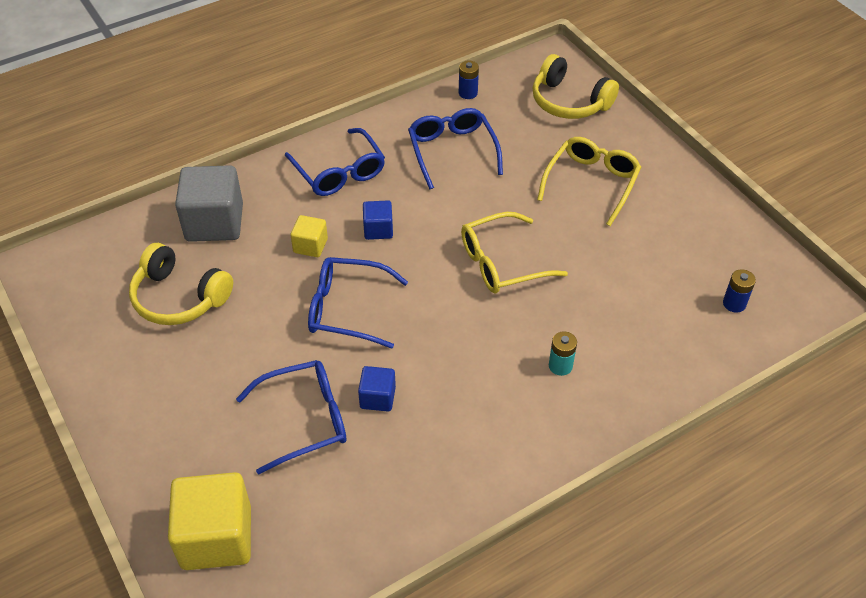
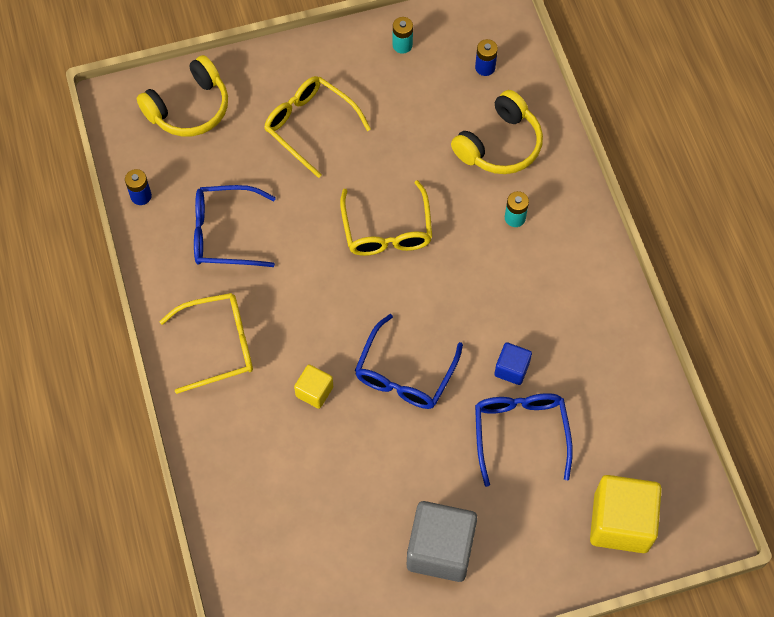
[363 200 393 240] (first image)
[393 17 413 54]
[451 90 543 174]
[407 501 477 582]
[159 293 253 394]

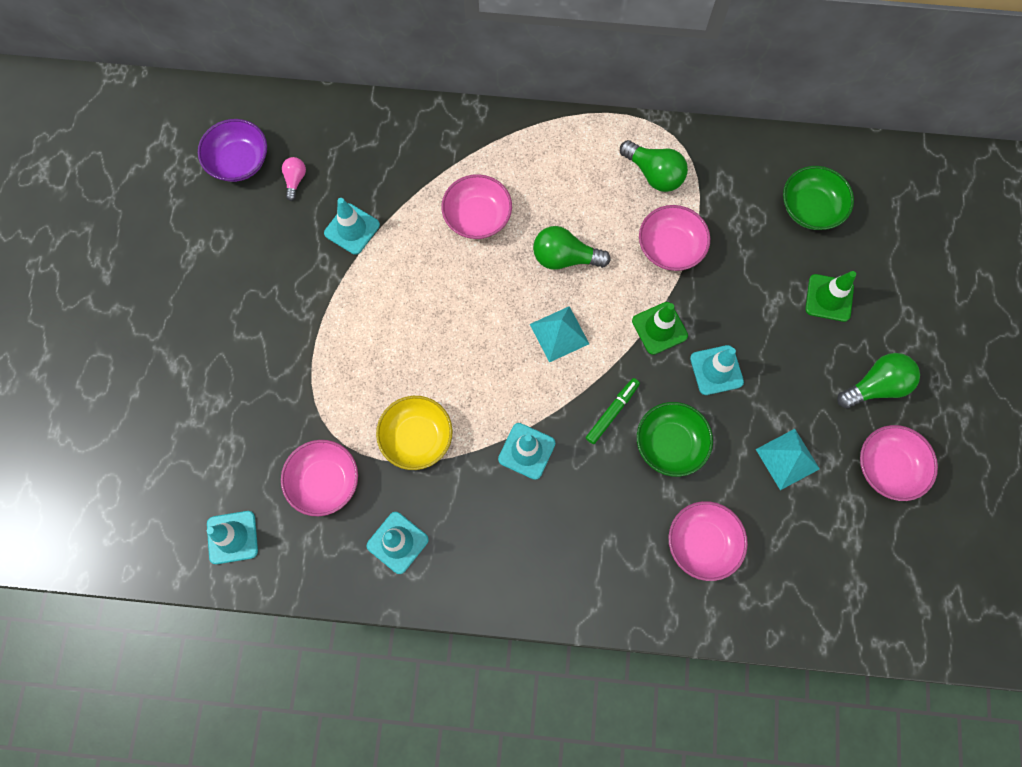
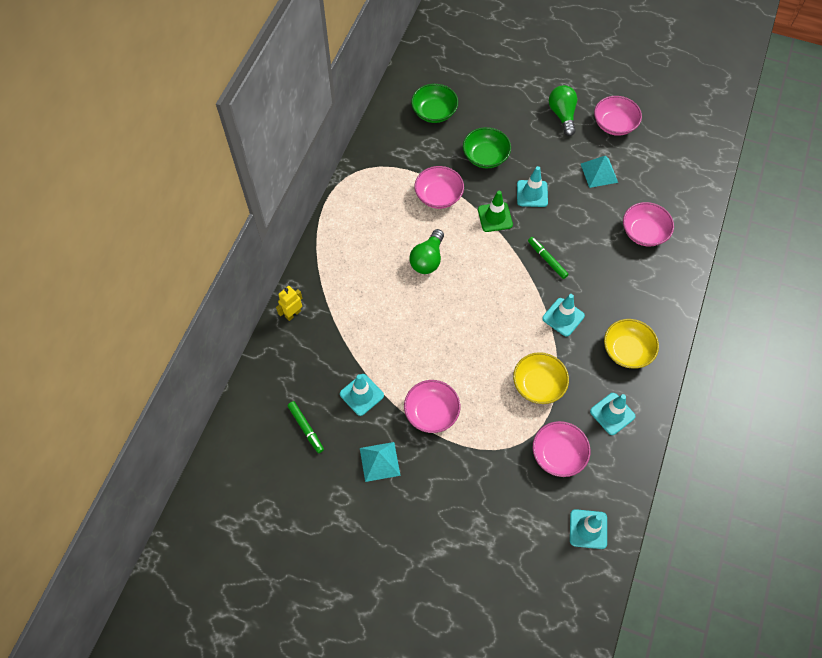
[198 119 267 182] (first image)
[620 140 688 192] (first image)
[805 271 856 322] (first image)
[276 286 302 321]
[604 319 659 369]
[404 380 460 433]
[360 442 400 482]
[463 127 511 168]
[288 401 324 453]

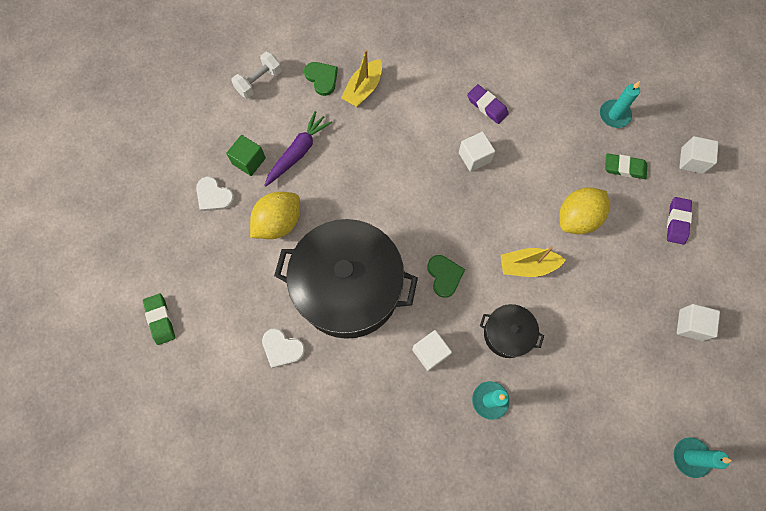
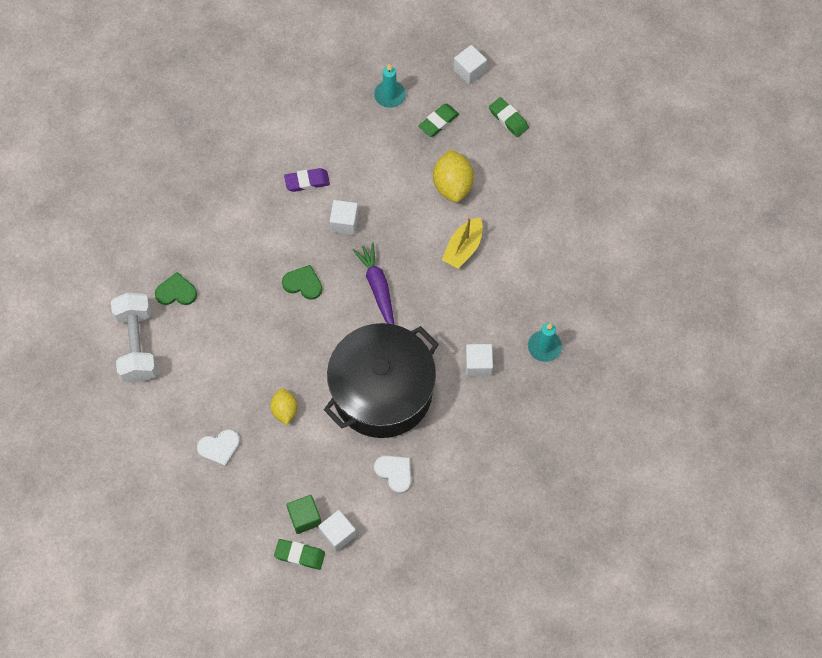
[341 50 382 107] (first image)
[480 304 544 358] (first image)
[674 437 732 478] (first image)
[286 495 322 534]
[353 243 394 324]
[282 265 322 300]
[318 510 356 552]
[489 97 529 137]
[374 456 411 494]
[111 293 158 382]
[270 388 298 425]

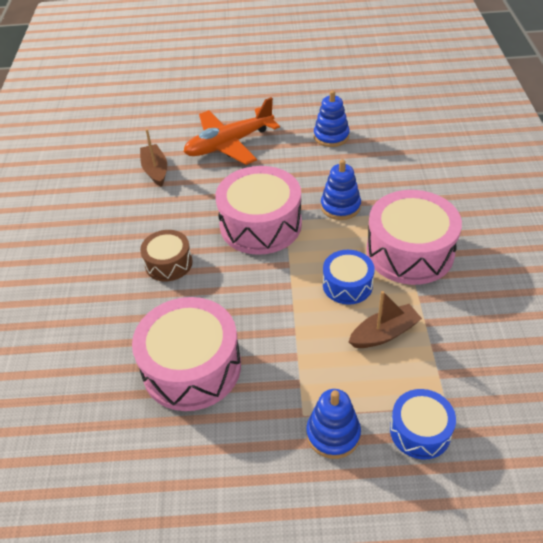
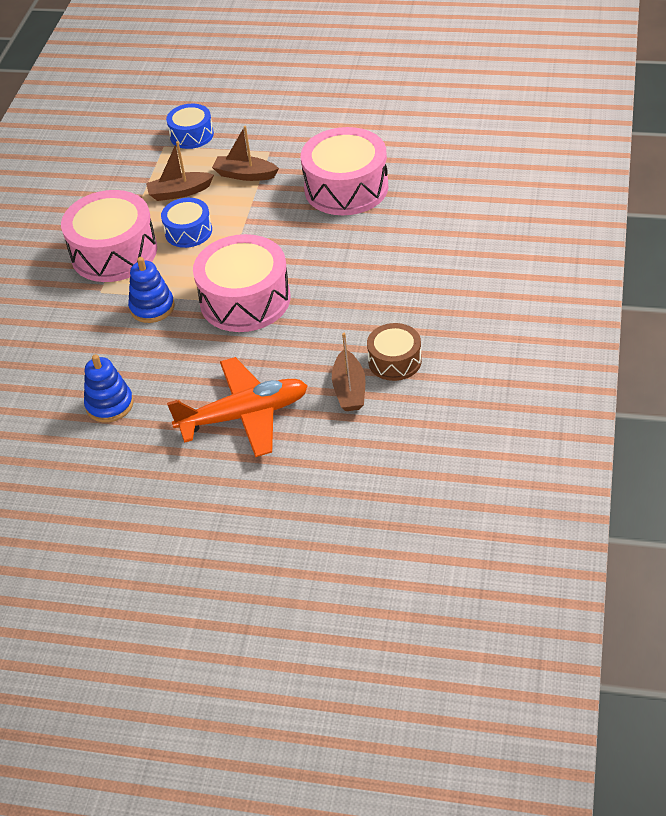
[306 389 361 459] (first image)
[212 126 279 181]
[367 323 422 381]

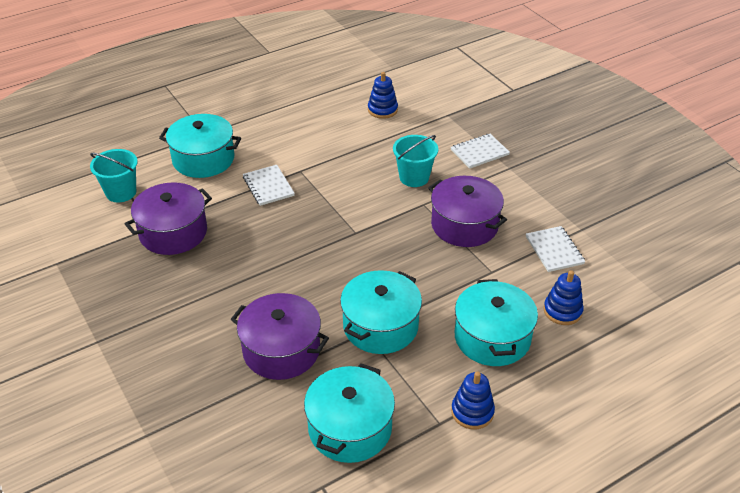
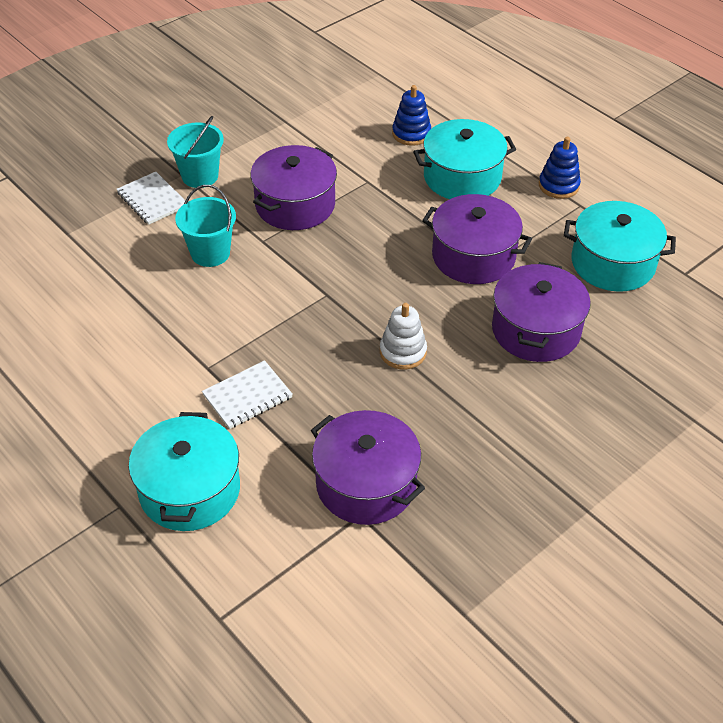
[368 72 398 119] (first image)
[526 226 585 272] (first image)
[380 303 427 370]
[167 116 224 188]
[422 194 532 284]

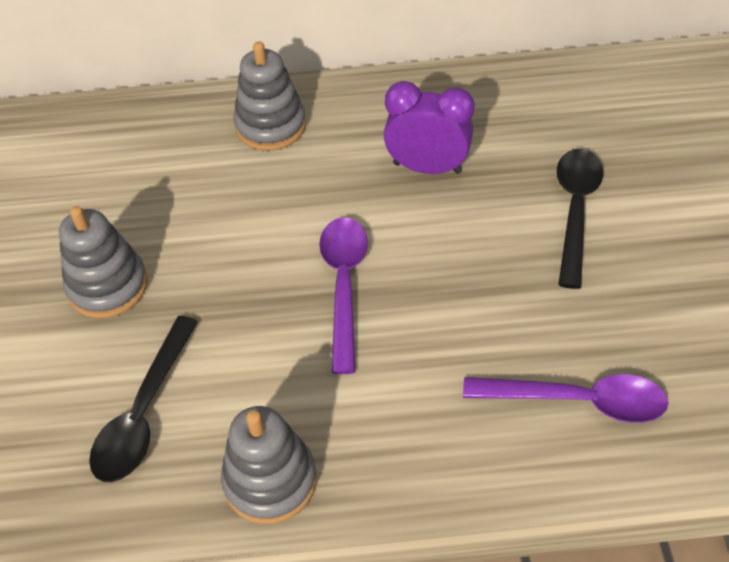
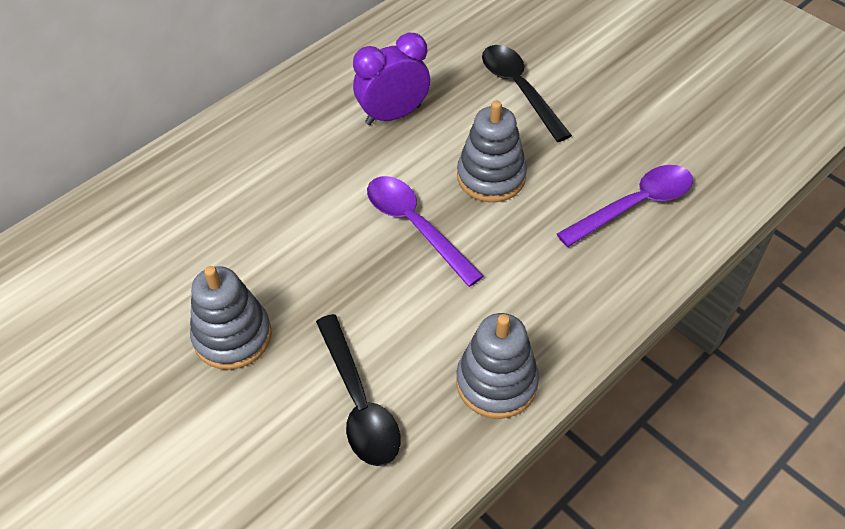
[457 100 527 202]

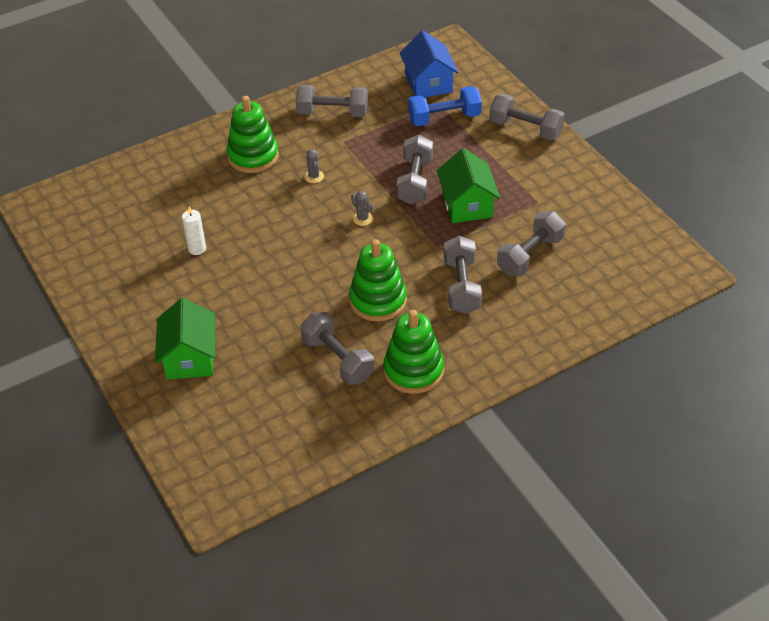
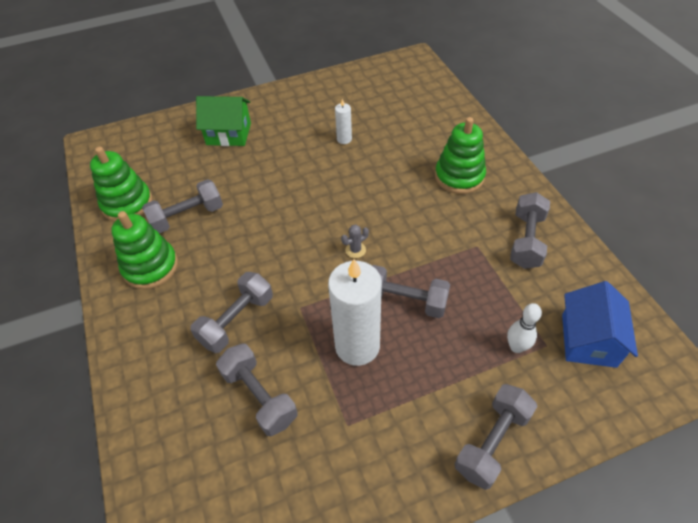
[304 149 324 183] (first image)
[90 147 152 222]
[507 303 542 353]
[328 259 382 366]
[562 281 638 368]
[190 272 273 353]

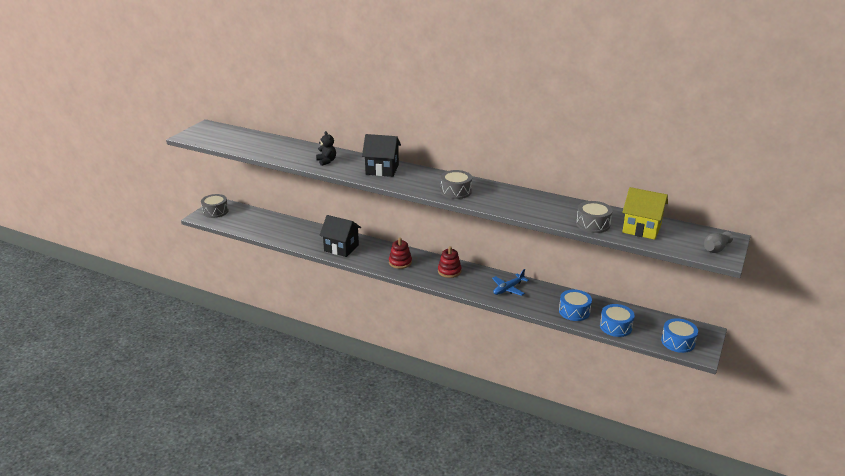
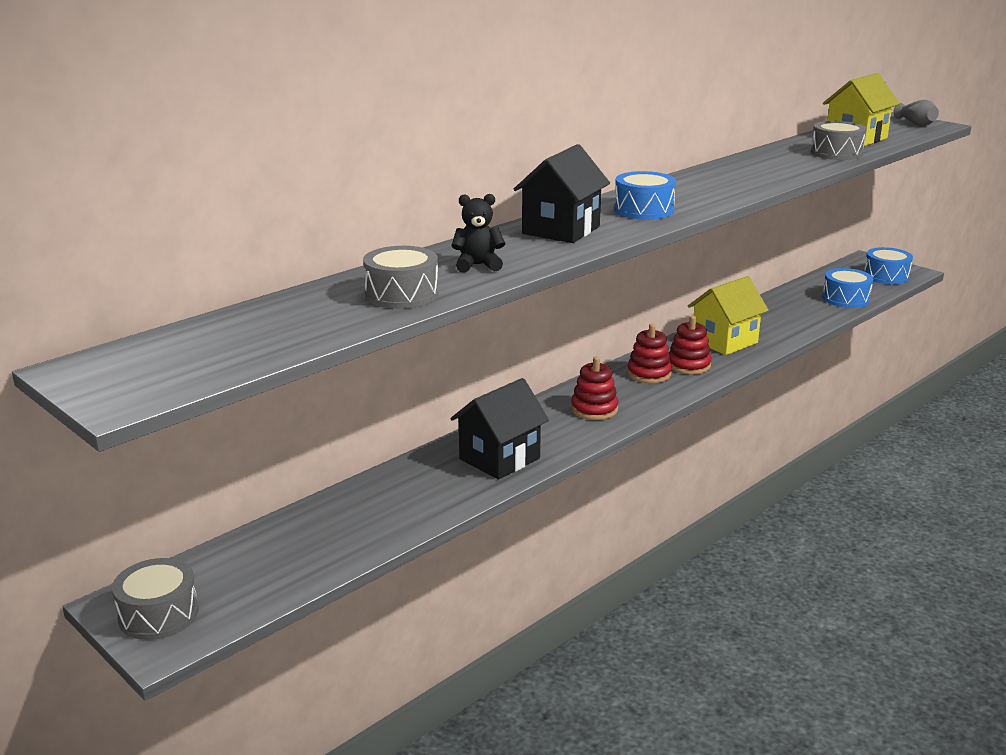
[669 316 712 375]
[363 246 438 309]
[614 171 676 220]
[688 276 769 355]

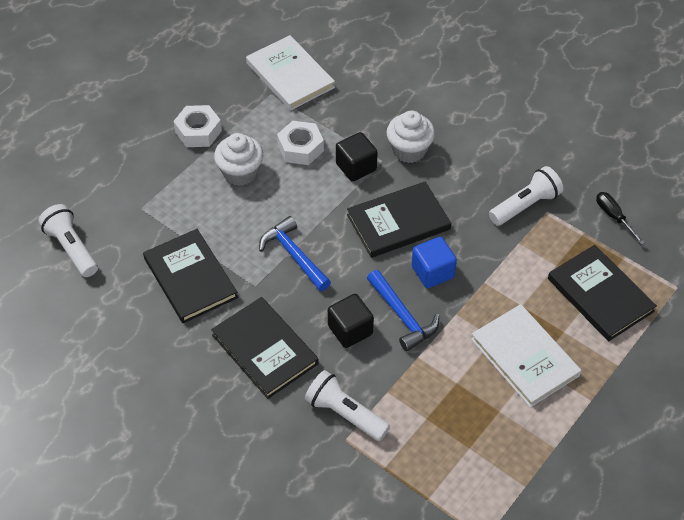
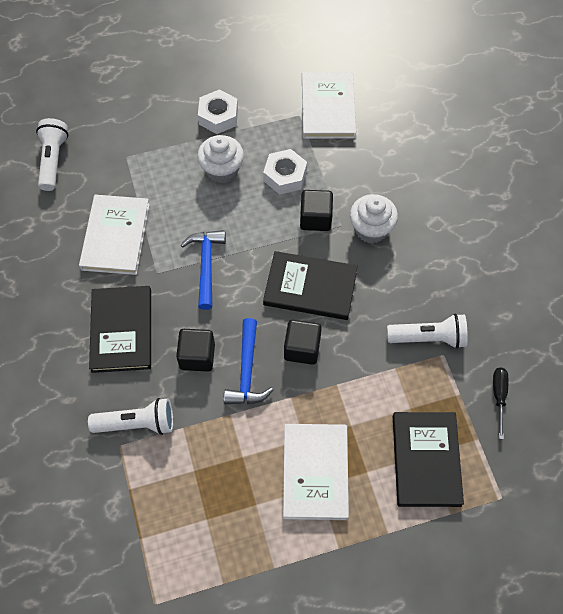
[79 195 150 275]
[284 320 322 365]
[88 398 173 435]

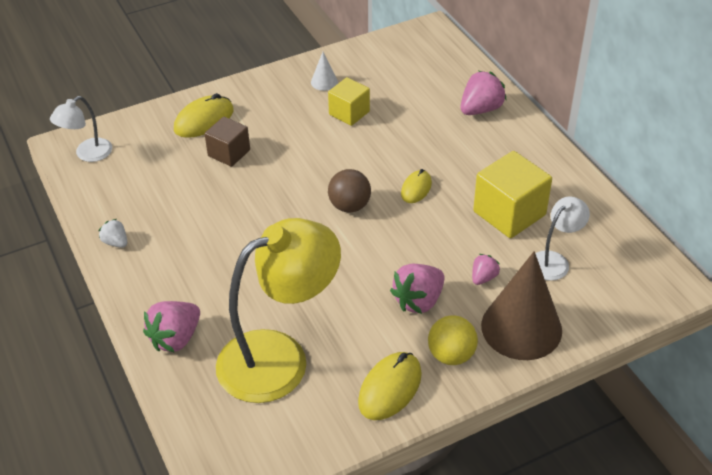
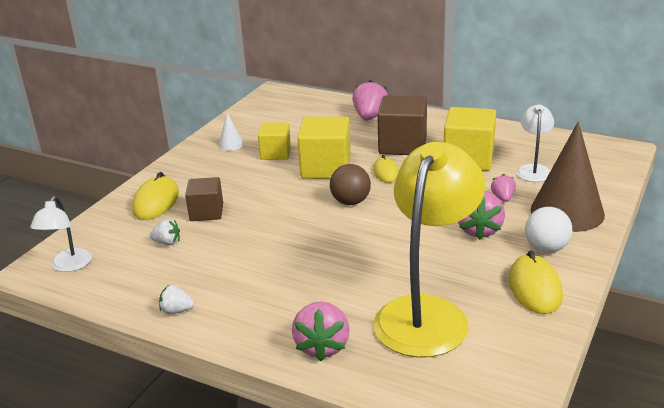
[150 219 180 245]
[297 117 351 179]
[377 95 427 155]
[525 207 572 253]

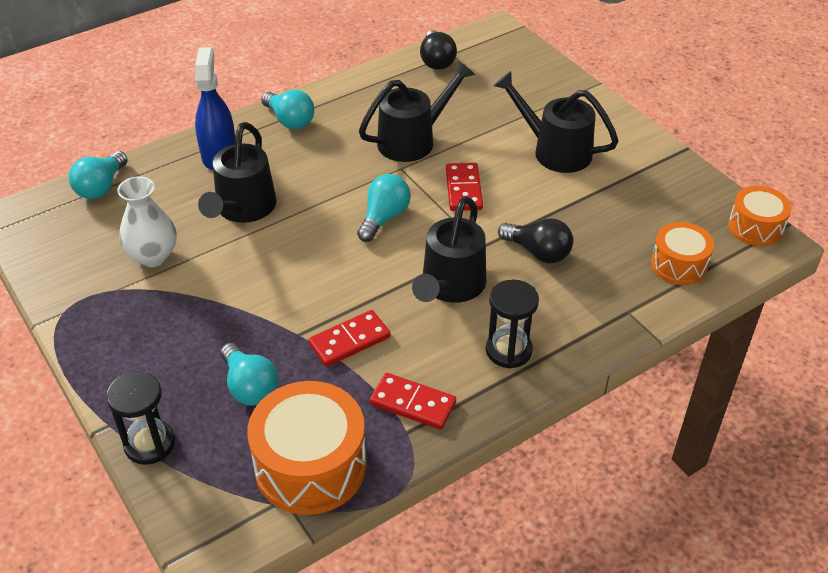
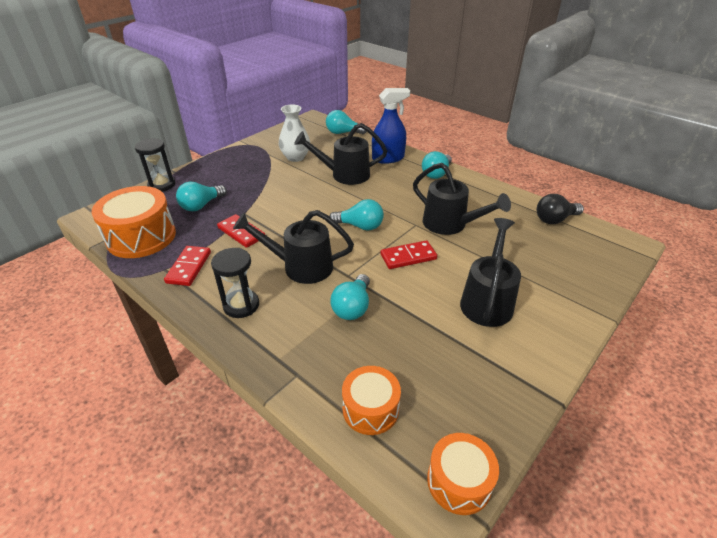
[330 274 370 320]

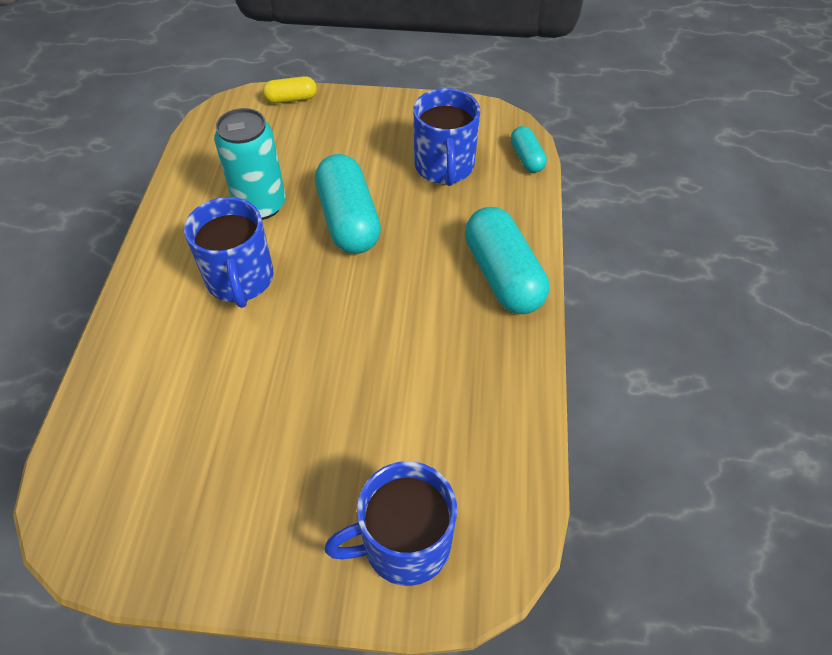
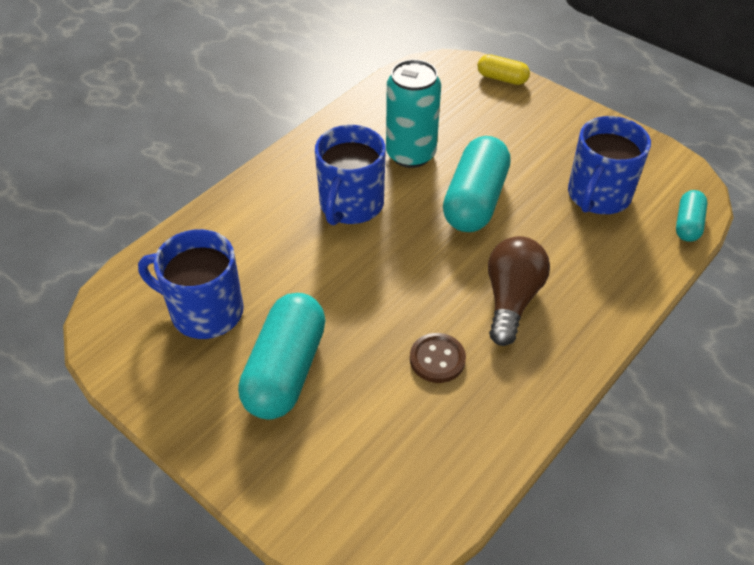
[410 333 466 383]
[488 236 550 346]
[138 229 244 339]
[238 293 326 420]

